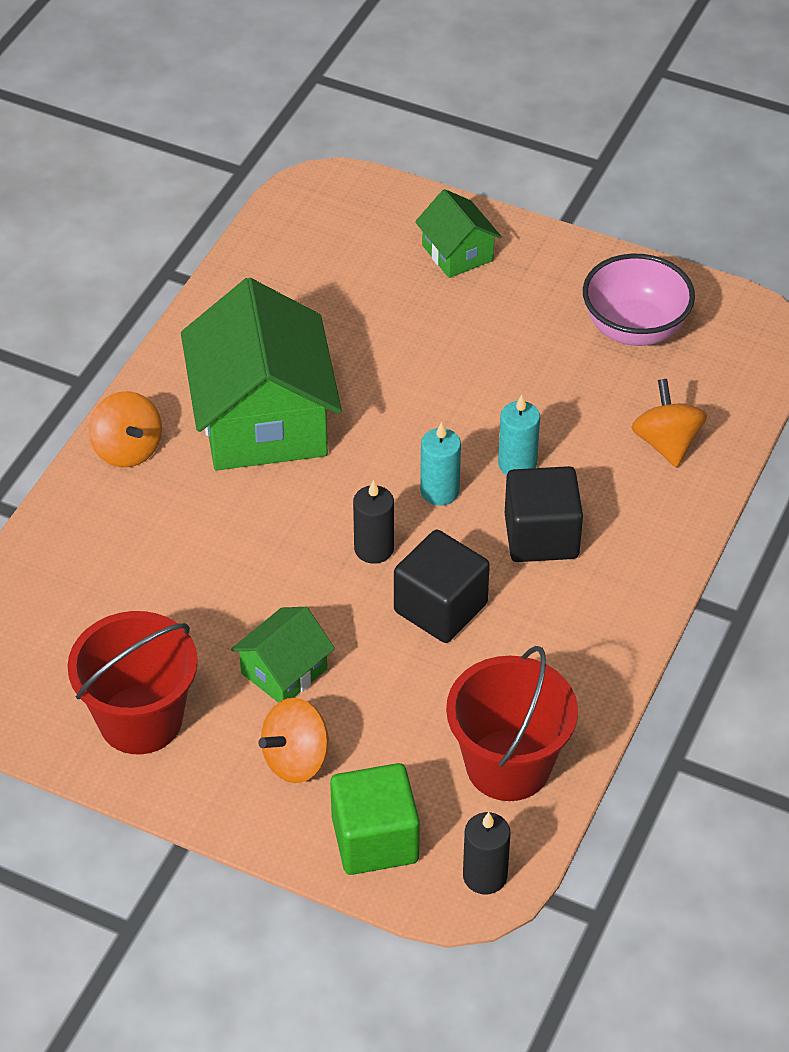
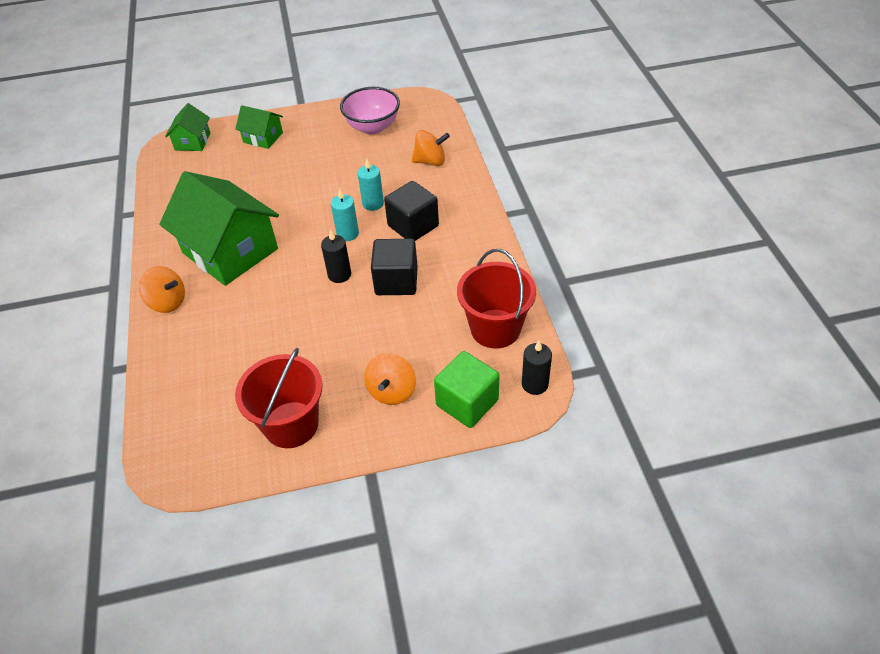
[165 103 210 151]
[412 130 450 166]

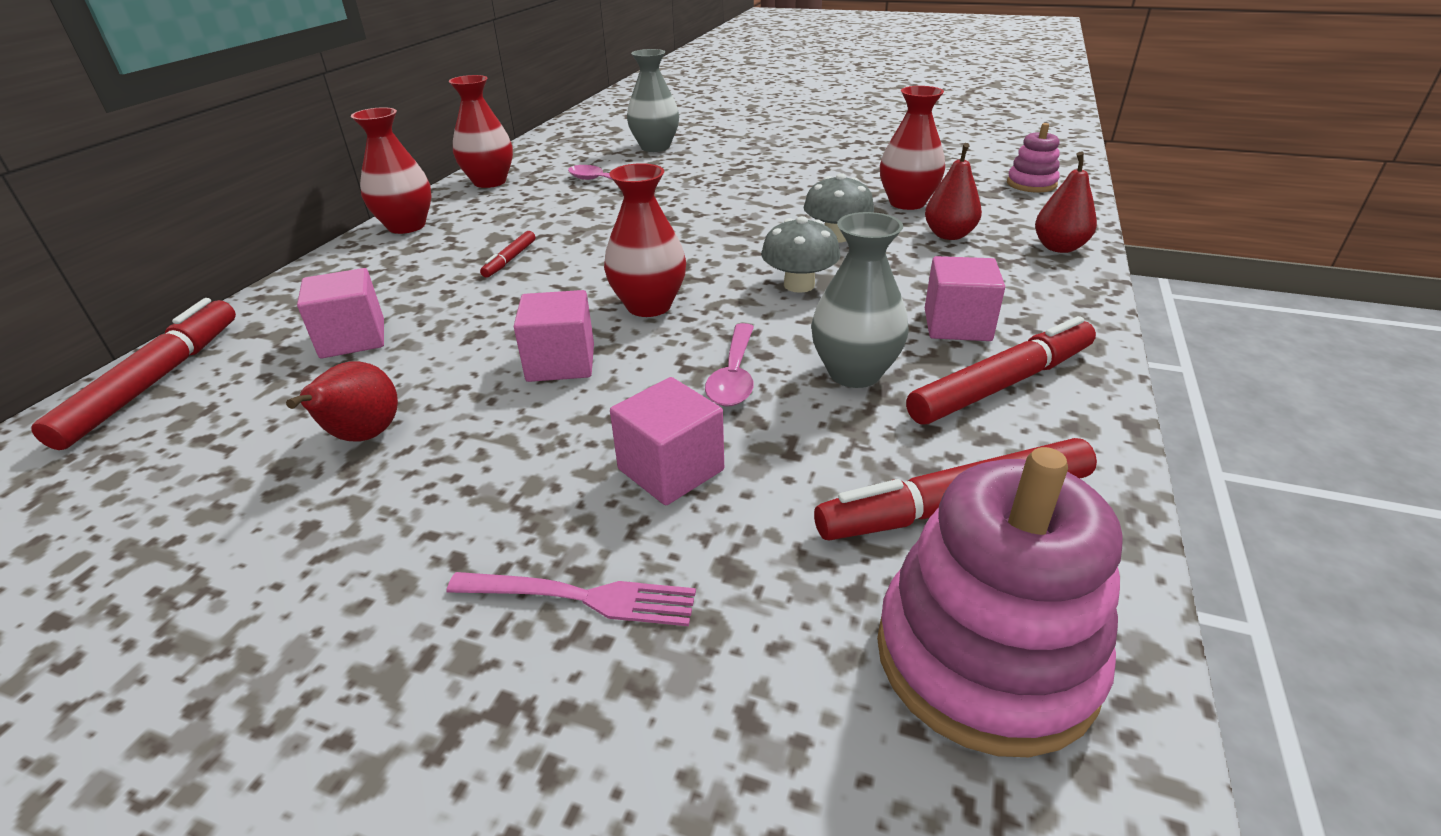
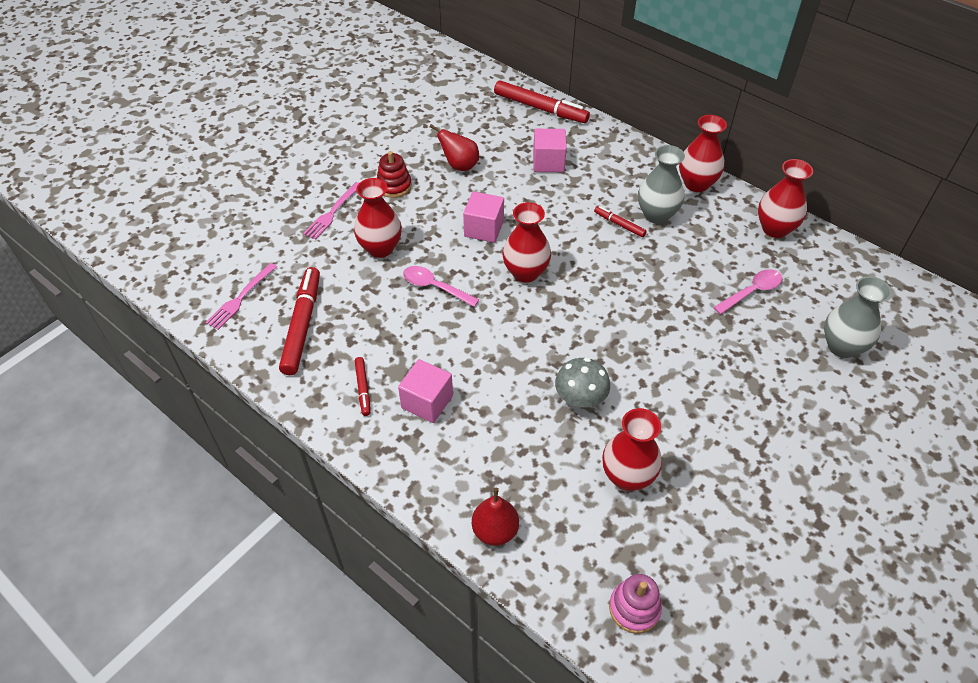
[761 216 841 293] (first image)
[925 143 982 240] (first image)
[377 151 412 198]
[638 145 685 224]
[354 178 402 258]
[205 263 277 330]
[355 357 370 416]

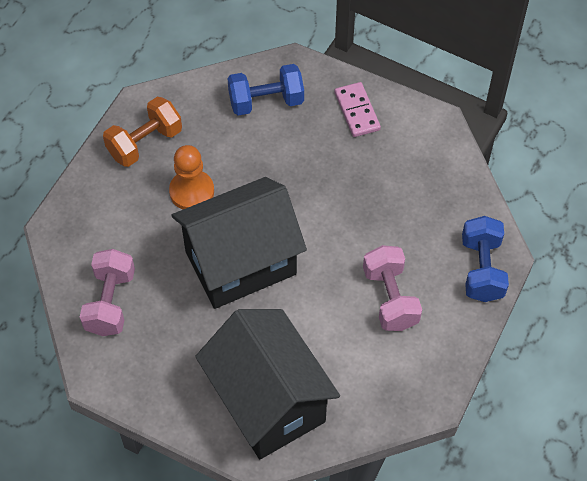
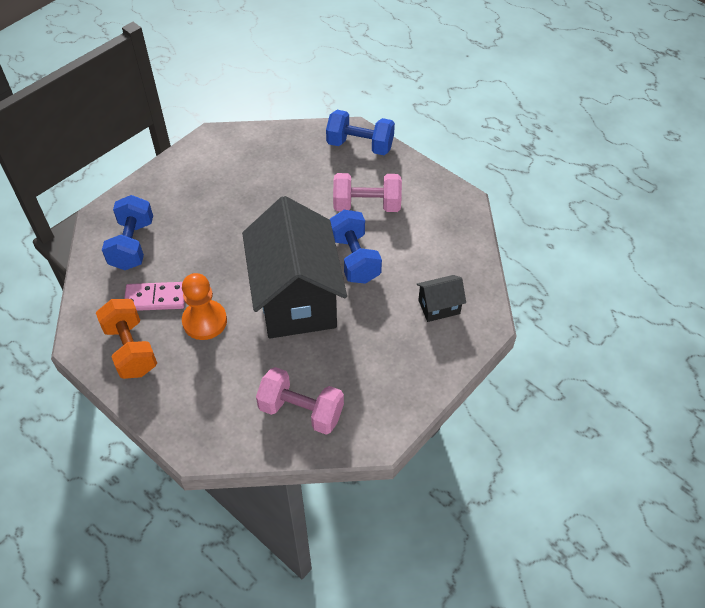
[329 210 382 284]
[124 282 185 311]
[417 275 466 322]

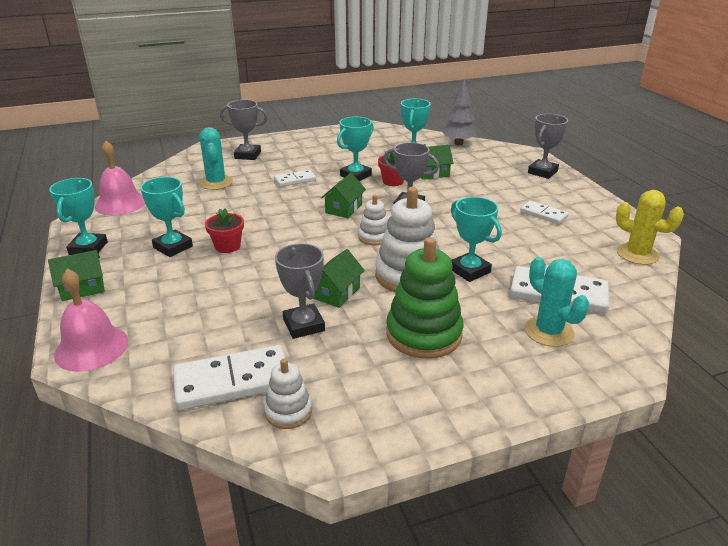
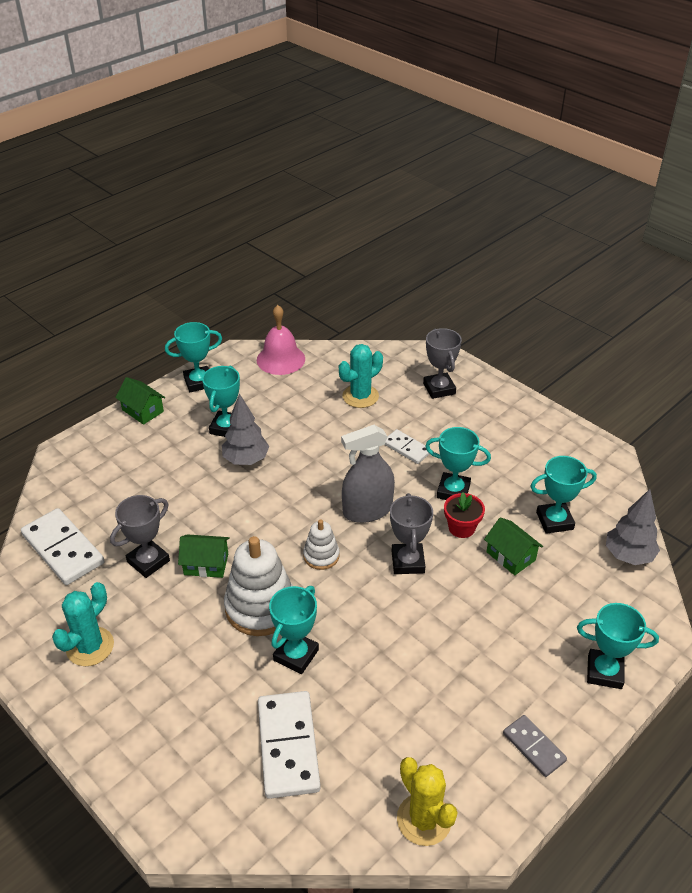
[54 269 129 372] (first image)
[264 358 312 429] (first image)
[386 237 464 359] (first image)
[520 201 569 224] (first image)
[503 715 567 777]
[52 582 114 666]
[222 393 269 465]
[341 425 395 523]
[577 603 659 689]
[397 757 458 846]

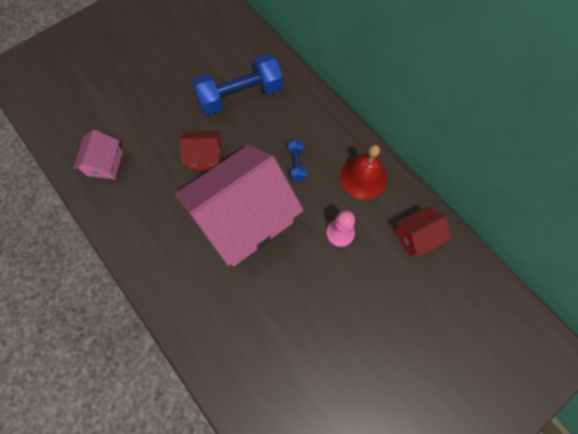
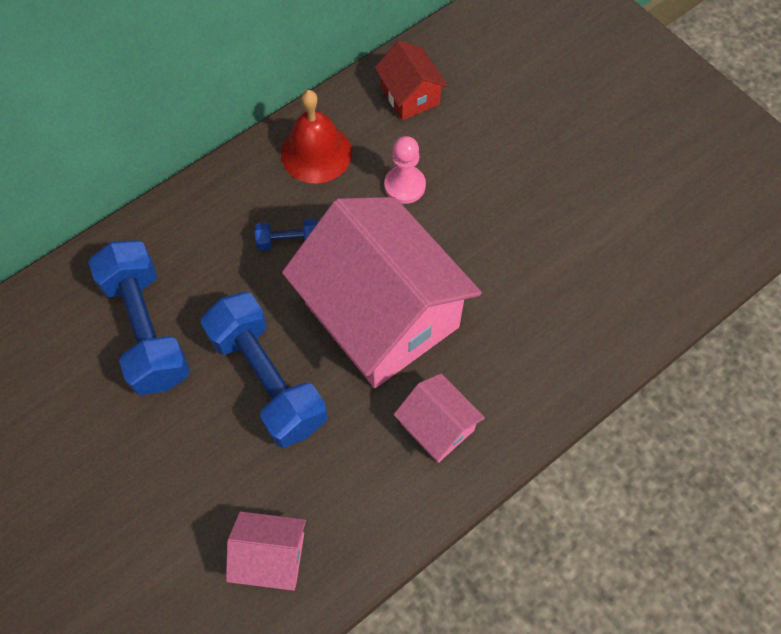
[394 373 485 463]
[201 292 327 448]

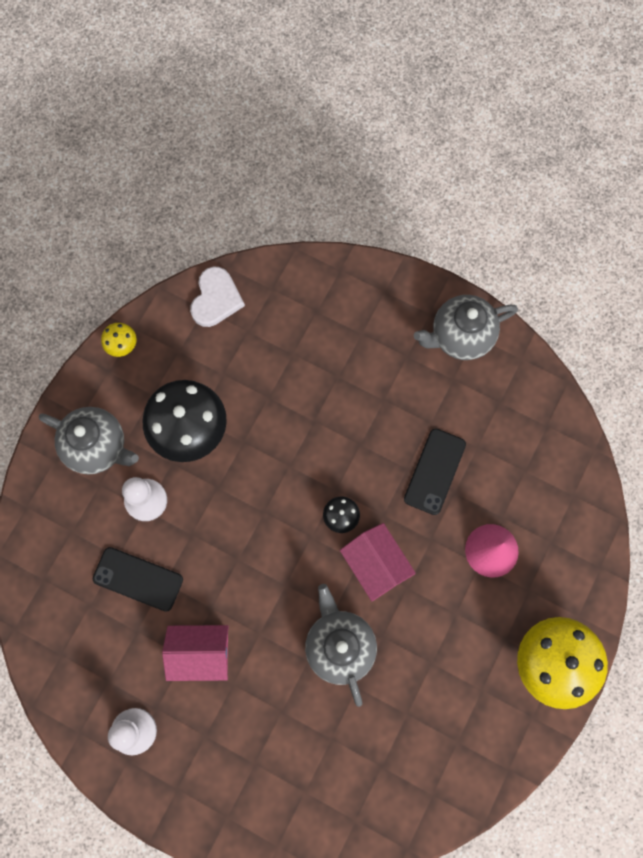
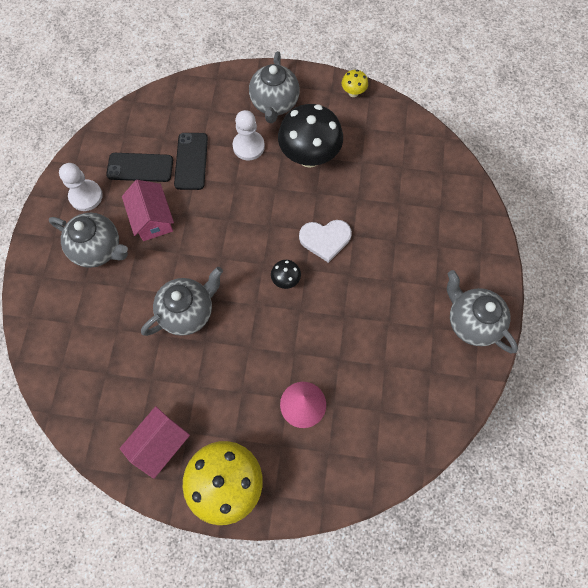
[49 213 128 268]
[299 220 352 263]
[120 406 190 479]
[106 153 173 182]

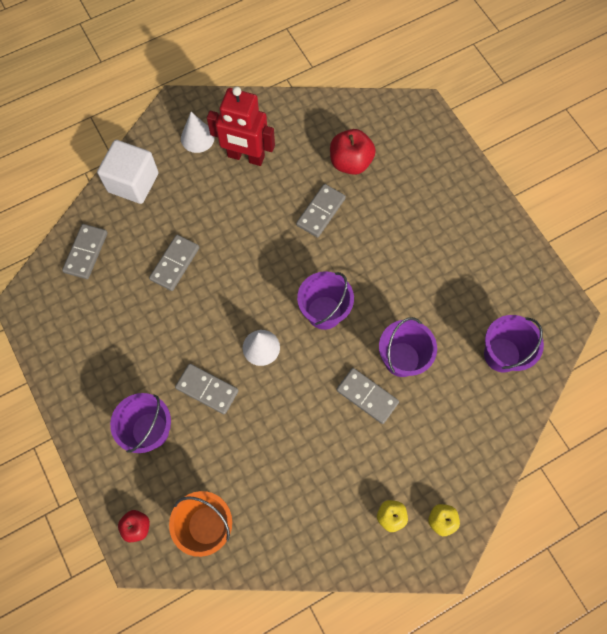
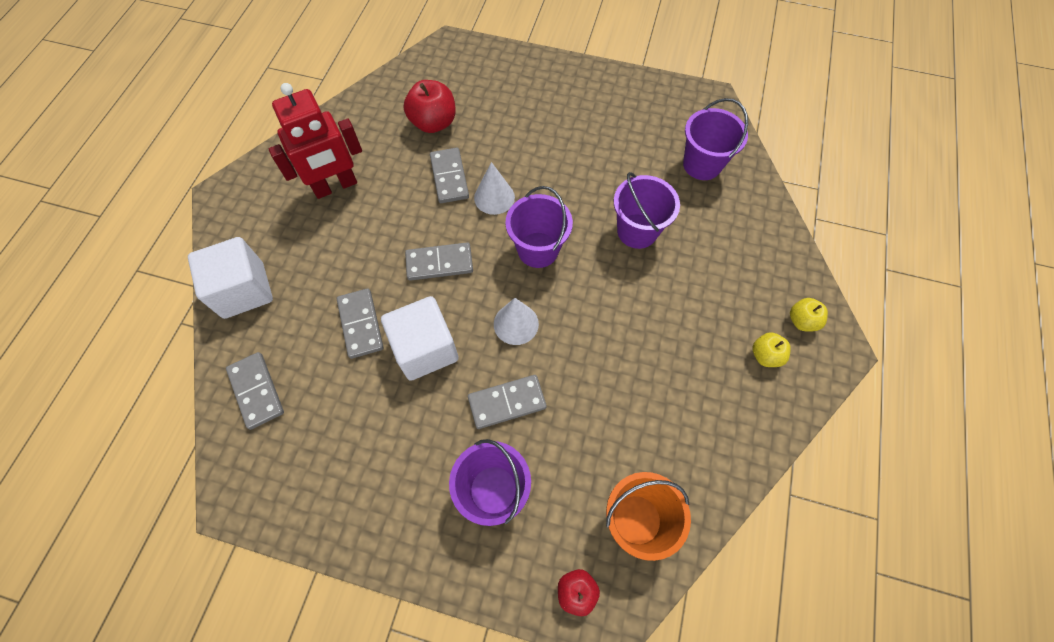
[381 296 459 381]
[474 162 515 215]
[405 242 473 281]

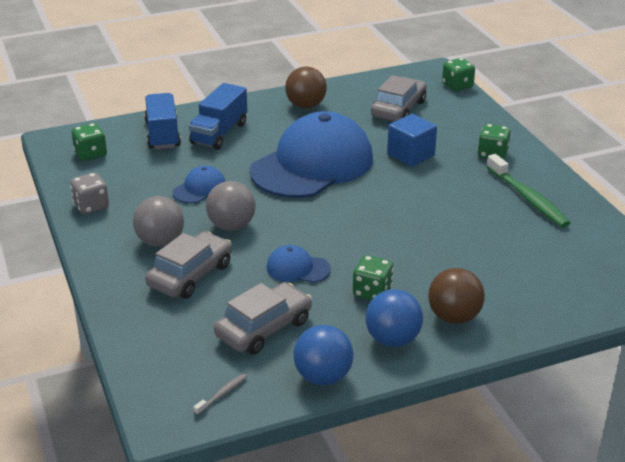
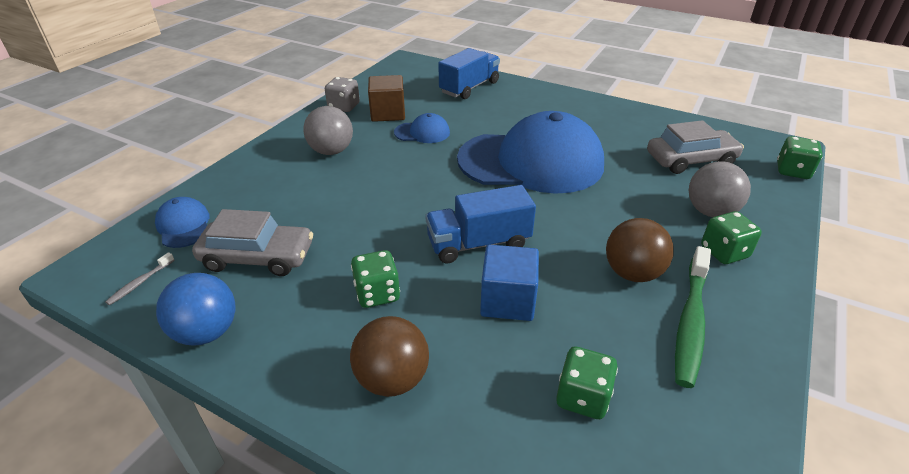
[145 231 232 299] (first image)
[366 289 423 347] (first image)
[368 75 405 122]
[556 346 618 419]
[425 185 536 263]
[689 161 751 217]
[155 197 209 248]
[606 218 674 282]
[480 245 539 321]
[105 252 175 305]

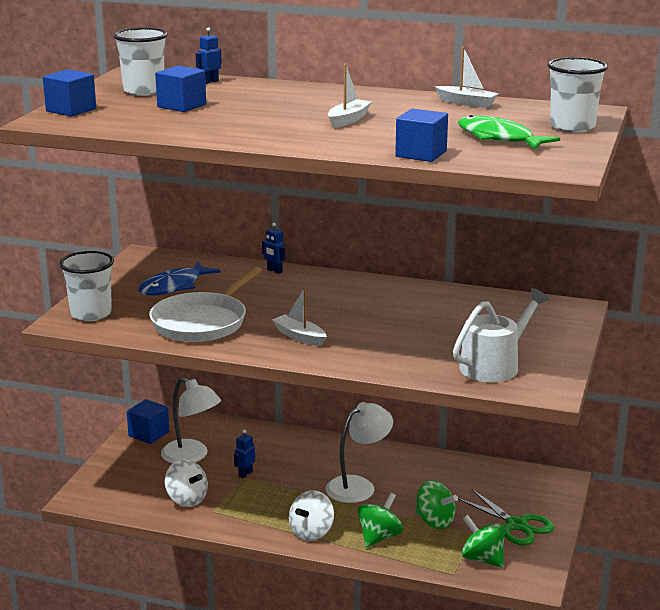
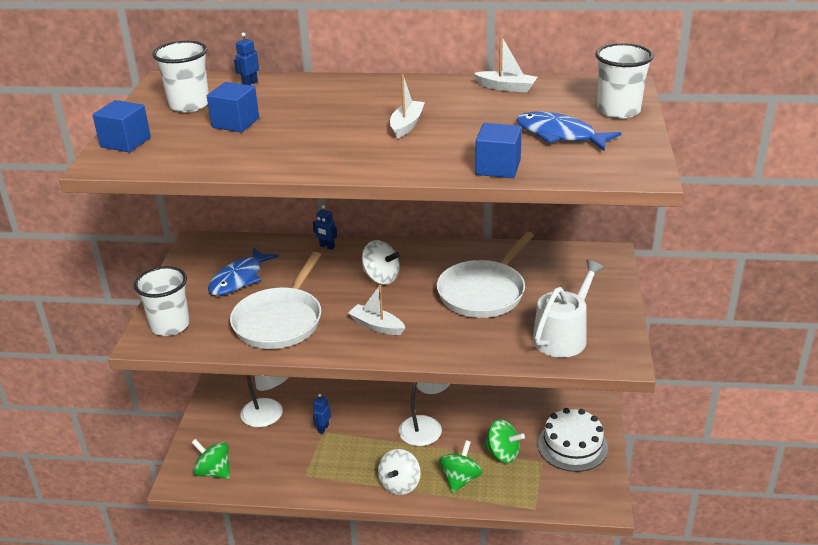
[127 399 169 444] (first image)
[437 232 534 318]
[362 240 400 284]
[191 439 230 479]
[537 408 608 472]
[516 112 621 151]

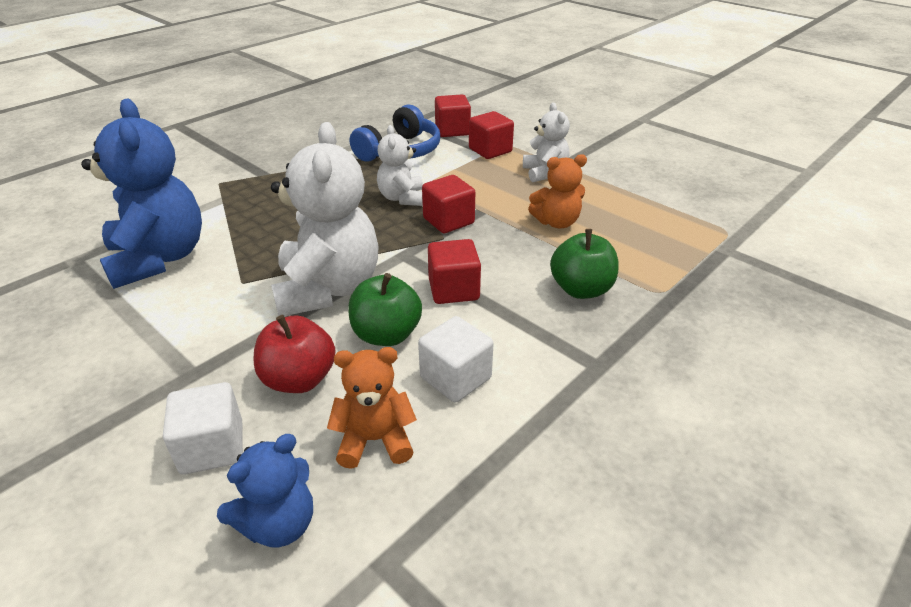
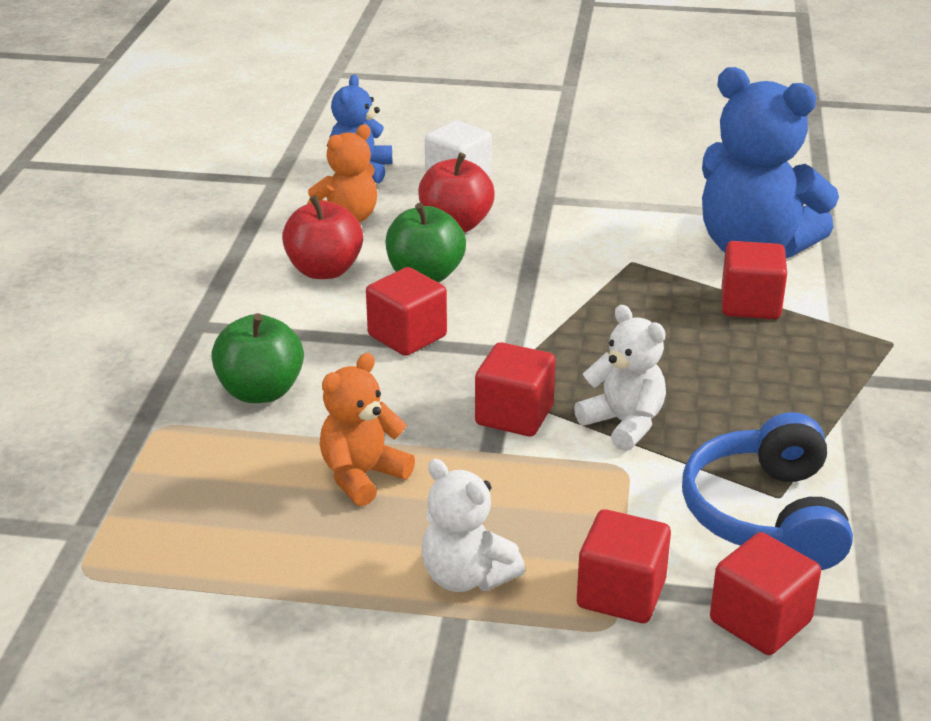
[271 122 379 316] (first image)
[722 241 787 319]
[282 195 363 279]

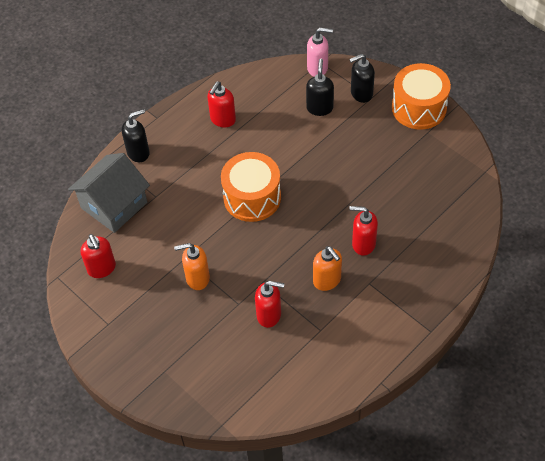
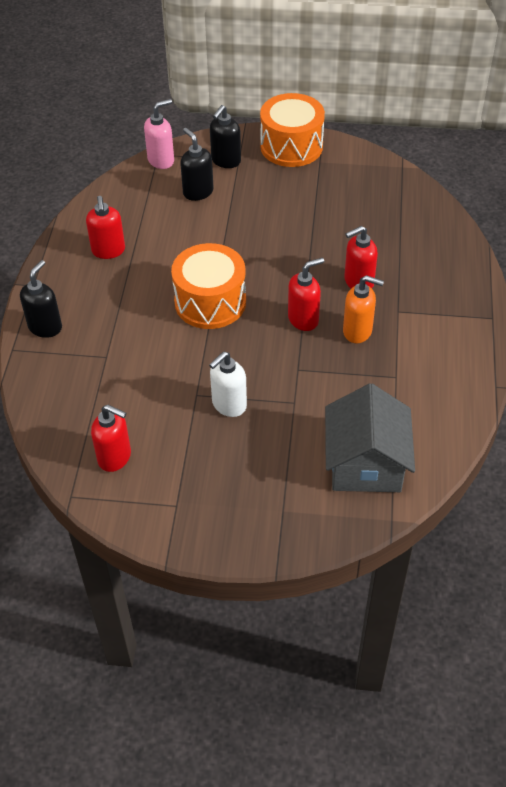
[325 383 415 492]
[288 258 324 331]
[209 352 247 417]

